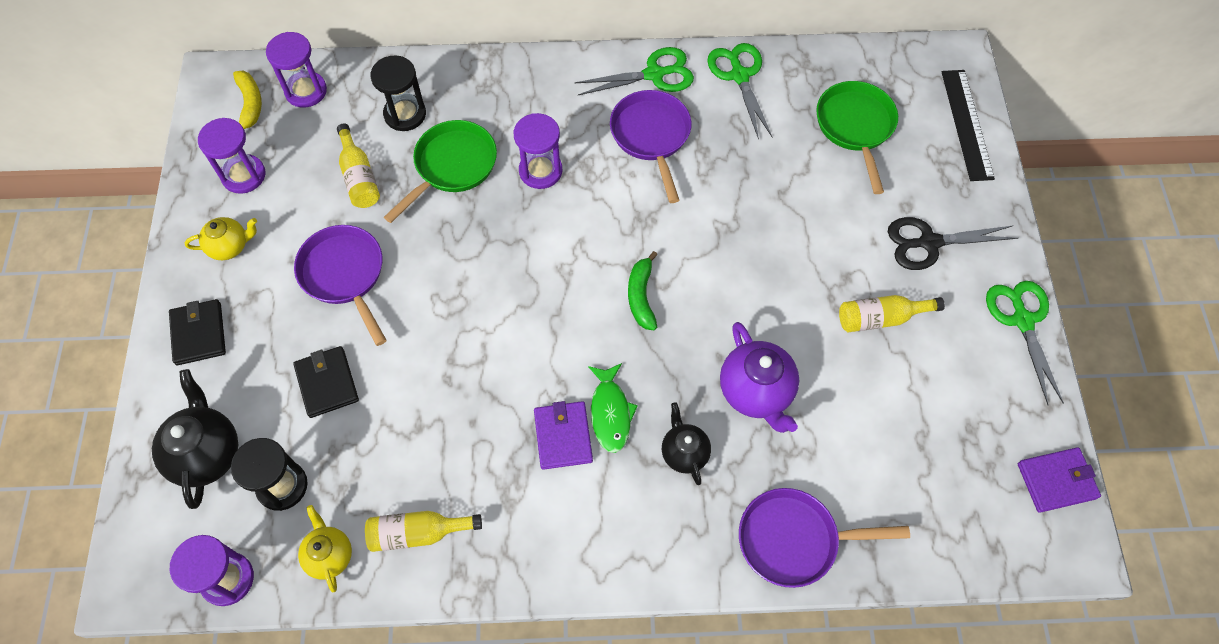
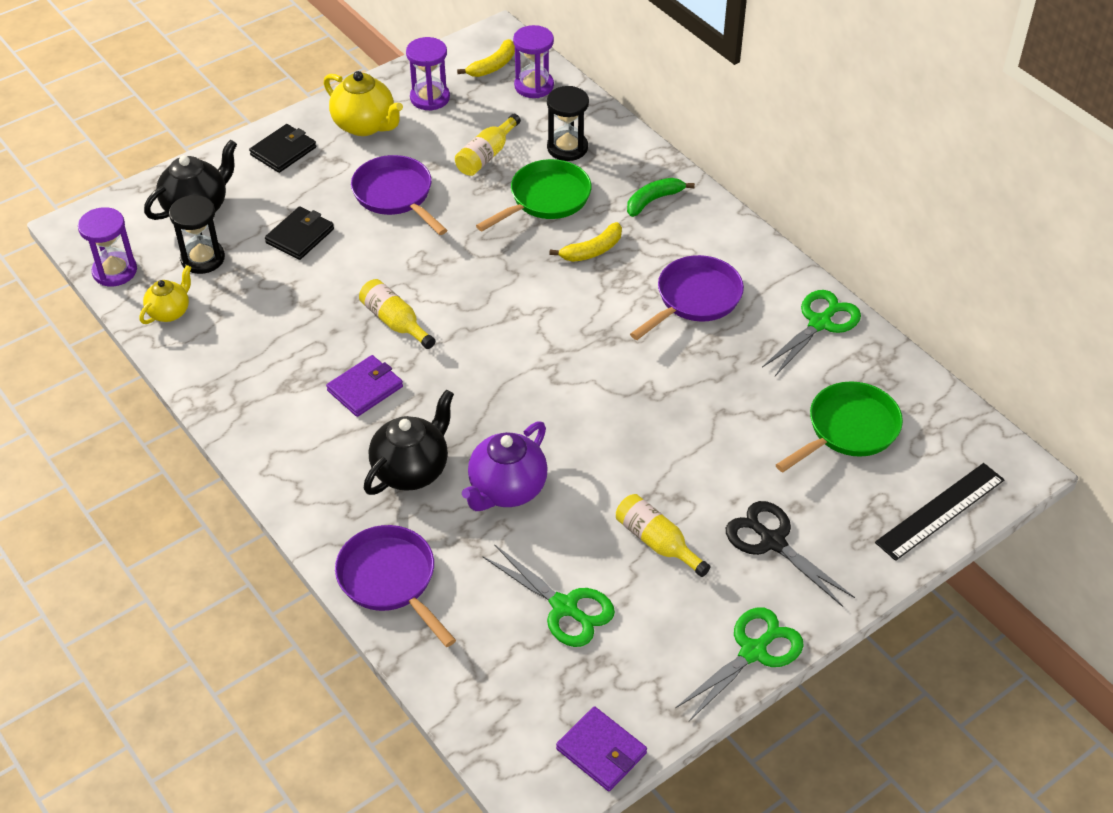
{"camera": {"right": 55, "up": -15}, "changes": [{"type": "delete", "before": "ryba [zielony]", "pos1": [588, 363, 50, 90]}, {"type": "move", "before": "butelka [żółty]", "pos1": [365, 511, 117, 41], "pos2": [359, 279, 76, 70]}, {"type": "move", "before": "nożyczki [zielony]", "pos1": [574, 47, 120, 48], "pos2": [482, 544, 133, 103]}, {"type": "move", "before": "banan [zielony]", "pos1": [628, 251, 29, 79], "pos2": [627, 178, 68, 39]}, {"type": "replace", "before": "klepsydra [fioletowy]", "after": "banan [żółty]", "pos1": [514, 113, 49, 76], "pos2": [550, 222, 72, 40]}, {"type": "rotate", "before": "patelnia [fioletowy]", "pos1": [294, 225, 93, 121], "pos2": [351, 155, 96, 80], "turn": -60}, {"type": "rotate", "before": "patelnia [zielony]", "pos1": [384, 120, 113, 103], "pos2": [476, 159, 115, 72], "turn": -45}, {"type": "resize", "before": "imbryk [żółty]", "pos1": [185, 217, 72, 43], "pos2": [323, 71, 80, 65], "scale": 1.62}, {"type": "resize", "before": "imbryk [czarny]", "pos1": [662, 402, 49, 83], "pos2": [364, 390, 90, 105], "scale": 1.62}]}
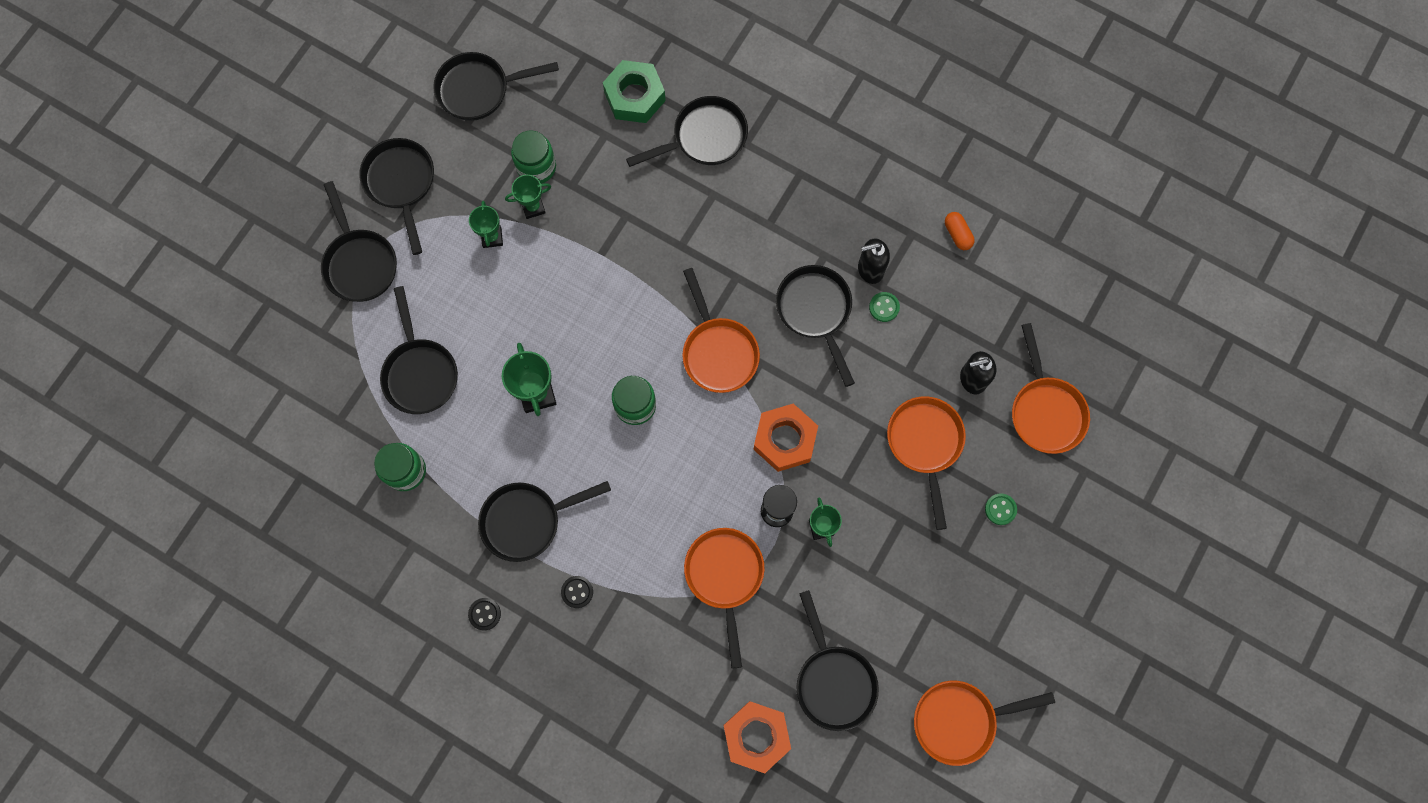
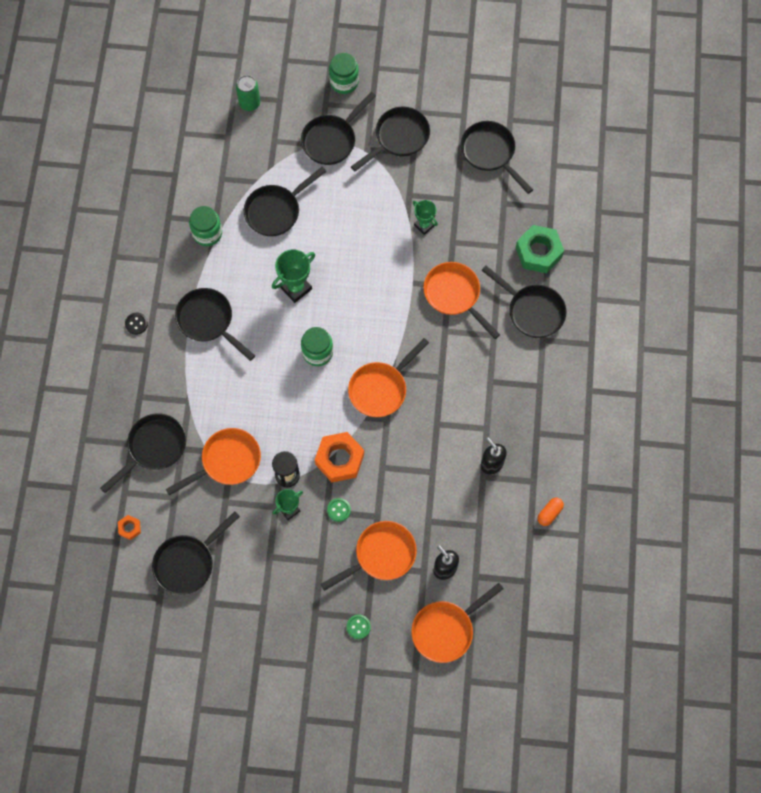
{"camera": {"right": 65, "up": -5}, "changes": [{"type": "delete", "before": "puchar [zielony]", "pos1": [469, 201, 34, 47]}, {"type": "delete", "before": "guzik [czarny]", "pos1": [561, 576, 32, 32]}, {"type": "insert", "after": "puszka [zielony]", "pos2": [236, 75, 24, 36]}, {"type": "move", "before": "słoik [zielony]", "pos1": [511, 130, 45, 54], "pos2": [329, 53, 30, 41]}, {"type": "move", "before": "patelnia [czarny]", "pos1": [776, 265, 79, 122], "pos2": [100, 413, 86, 80]}, {"type": "move", "before": "guzik [zielony]", "pos1": [869, 292, 31, 30], "pos2": [327, 498, 24, 24]}, {"type": "move", "before": "patelnia [pomarańczowy]", "pos1": [914, 681, 141, 85], "pos2": [423, 262, 77, 77]}, {"type": "resize", "before": "nakrętka [pomarańczowy]", "pos1": [723, 701, 68, 72], "pos2": [118, 515, 23, 25], "scale": 0.47}]}
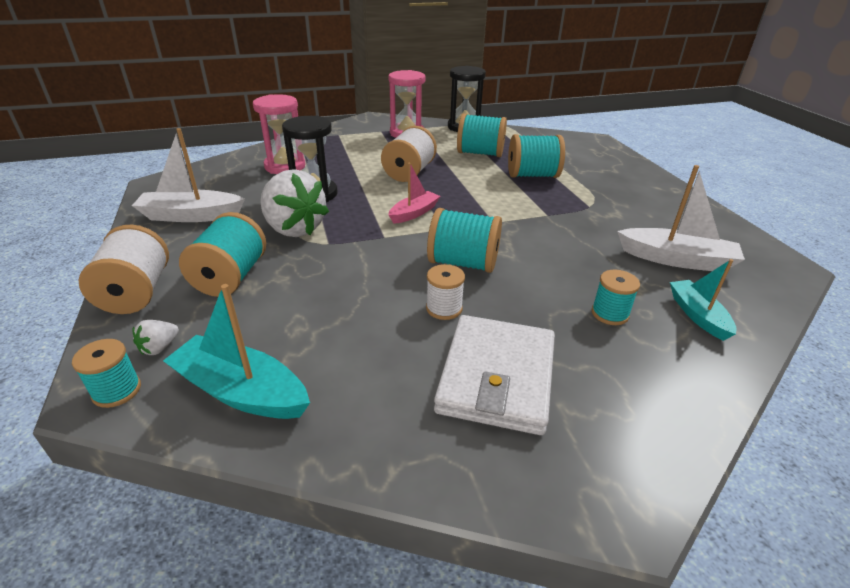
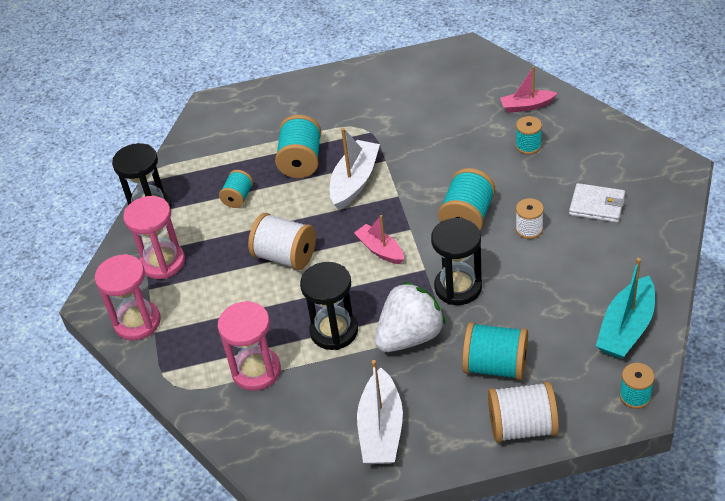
{"camera": {"right": -80, "up": 10}, "changes": [{"type": "delete", "before": "truskawka [biały]", "pos1": [133, 320, 46, 35]}, {"type": "insert", "after": "klepsydra [różowy]", "pos2": [95, 254, 66, 86]}, {"type": "insert", "after": "klepsydra [czarny]", "pos2": [431, 218, 51, 87]}, {"type": "move", "before": "łódka [biały]", "pos1": [617, 165, 128, 106], "pos2": [330, 128, 50, 82]}, {"type": "recolor", "before": "łódka [turkusowy]", "after": "łódka [różowy]", "pos1": [670, 259, 66, 82], "pos2": [500, 66, 57, 47]}, {"type": "resize", "before": "portfel [biały]", "pos1": [434, 315, 121, 120], "pos2": [569, 183, 56, 40], "scale": 0.62}, {"type": "resize", "before": "szpulka [turkusowy]", "pos1": [457, 113, 50, 44], "pos2": [219, 170, 34, 38], "scale": 0.59}]}
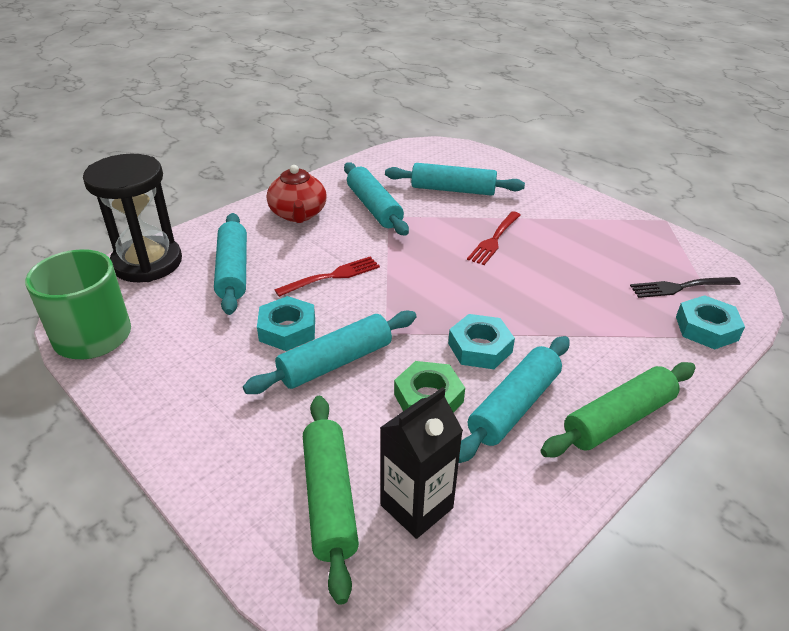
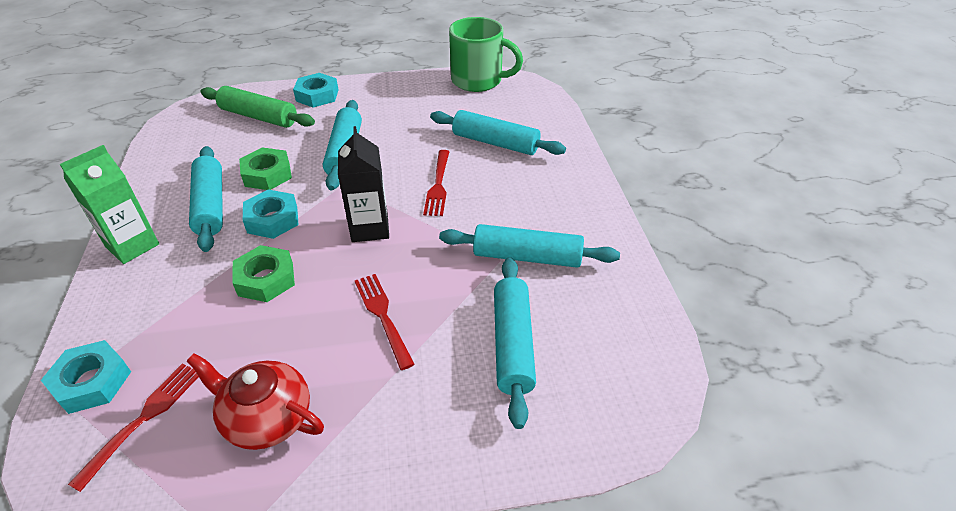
{"camera": {"right": 125, "up": 5}, "changes": [{"type": "delete", "before": "klepsydra [czarny]", "pos1": [83, 154, 99, 128]}, {"type": "insert", "after": "nakrętka [zielony]", "pos2": [233, 245, 62, 57]}, {"type": "move", "before": "nakrętka [turkusowy]", "pos1": [257, 296, 58, 55], "pos2": [293, 73, 45, 34]}, {"type": "move", "before": "imbryk [czerwony]", "pos1": [267, 165, 59, 58], "pos2": [186, 353, 138, 97]}, {"type": "move", "before": "karton mleka [czarny]", "pos1": [380, 387, 83, 152], "pos2": [338, 126, 51, 116]}, {"type": "replace", "before": "wałek do ciasta [zielony]", "after": "karton mleka [zielony]", "pos1": [541, 362, 155, 95], "pos2": [60, 145, 99, 119]}, {"type": "recolor", "before": "widelec [czarny]", "after": "widelec [czerwony]", "pos1": [630, 277, 110, 21], "pos2": [68, 363, 131, 129]}, {"type": "rotate", "before": "wałek do ciasta [turkusowy]", "pos1": [385, 163, 140, 33], "pos2": [494, 257, 42, 172], "turn": -45}]}
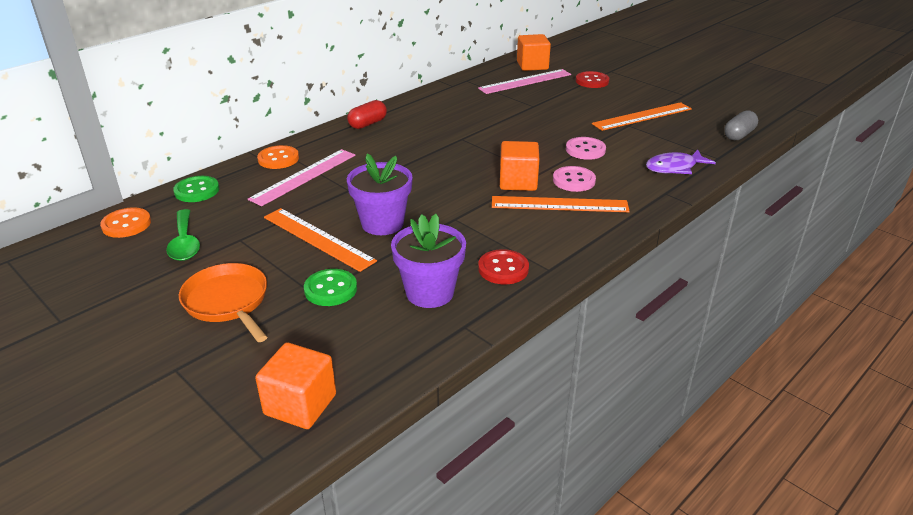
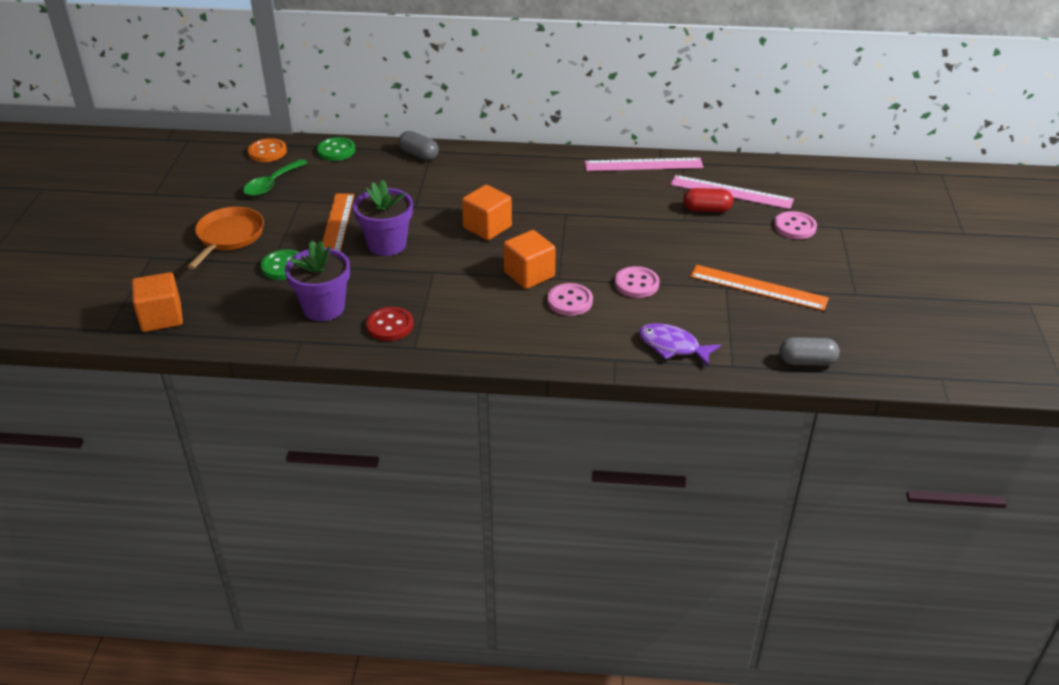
{"camera": {"right": 50, "up": 5}, "changes": [{"type": "delete", "before": "linijka [pomarańczowy]", "pos1": [492, 196, 138, 16]}, {"type": "move", "before": "linijka [różowy]", "pos1": [248, 149, 107, 57], "pos2": [584, 157, 119, 14]}, {"type": "move", "before": "kapsułka [czerwony]", "pos1": [347, 100, 40, 29], "pos2": [683, 188, 50, 24]}, {"type": "move", "before": "sześcian [pomarańczowy]", "pos1": [517, 34, 34, 37], "pos2": [462, 185, 50, 55]}, {"type": "replace", "before": "guzik [pomarańczowy]", "after": "kapsułka [szary]", "pos1": [257, 145, 42, 24], "pos2": [399, 131, 40, 30]}, {"type": "recolor", "before": "guzik [czerwony]", "after": "guzik [różowy]", "pos1": [576, 71, 33, 17], "pos2": [774, 211, 43, 28]}]}
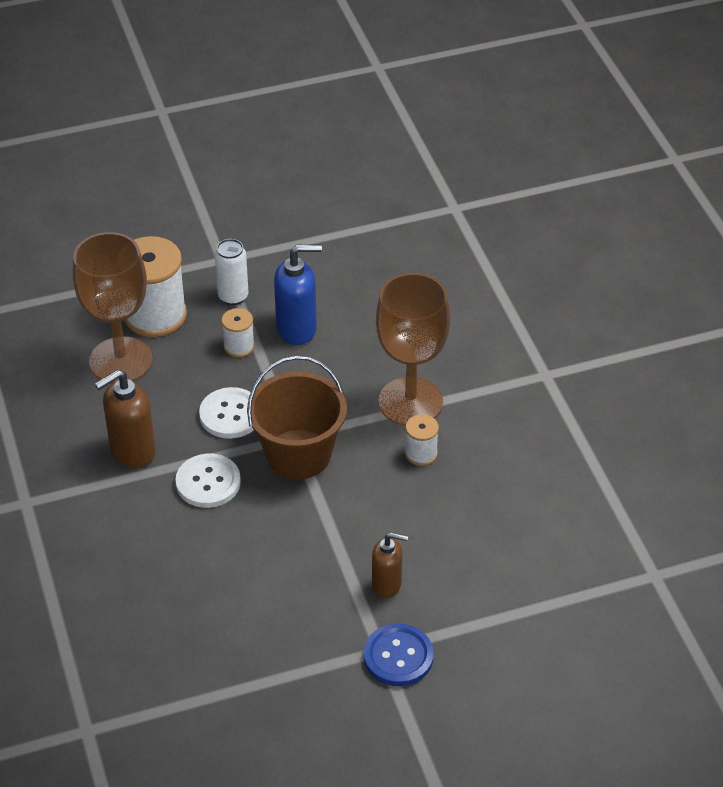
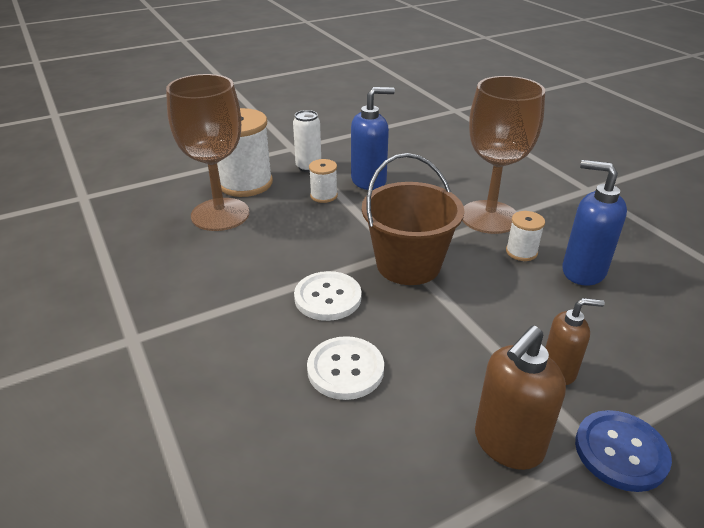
{"camera": {"right": -10, "up": -10}, "changes": [{"type": "insert", "after": "dozownik mydła [niebieski]", "pos2": [562, 160, 65, 126]}, {"type": "move", "before": "dozownik mydła [brązowy]", "pos1": [95, 370, 61, 98], "pos2": [475, 326, 91, 144]}, {"type": "move", "before": "guzik [biały]", "pos1": [199, 387, 55, 51], "pos2": [307, 336, 77, 64]}]}
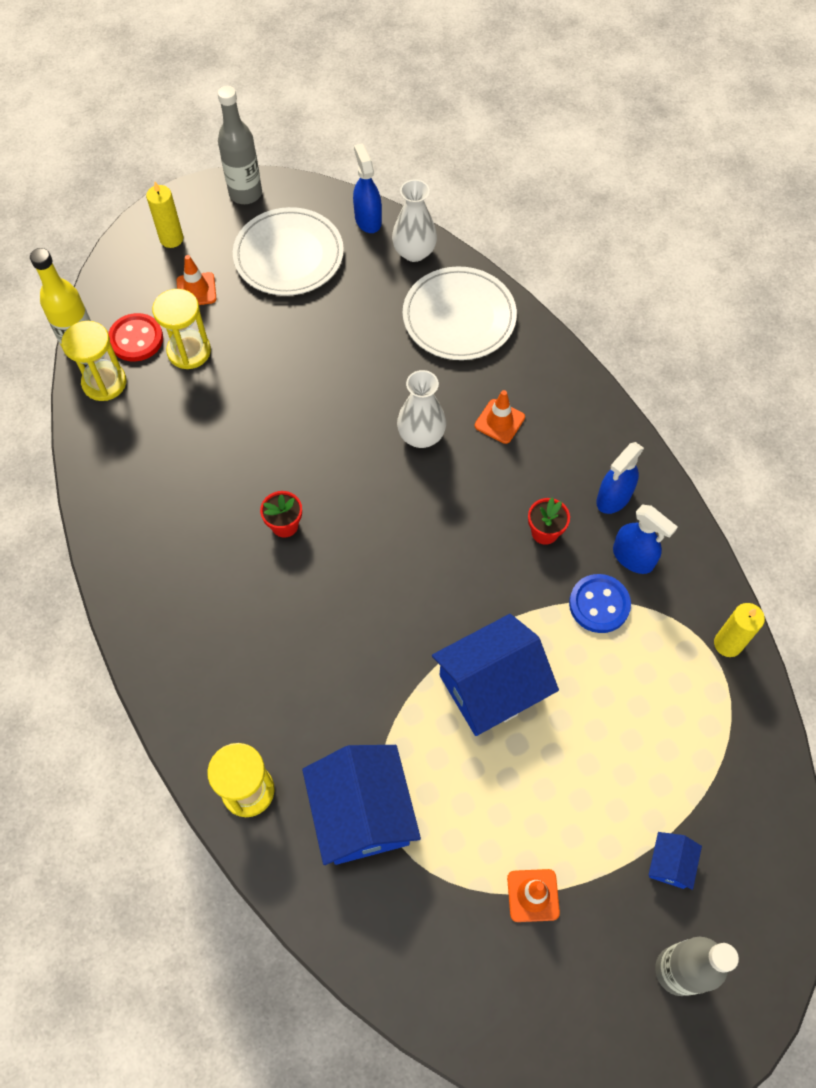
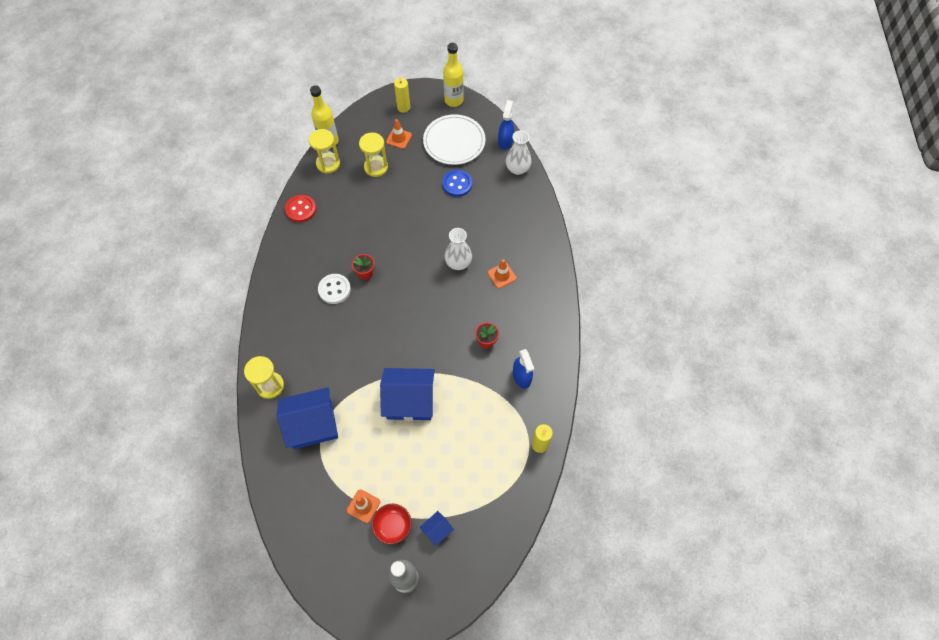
{"camera": {"right": 30, "up": 0}, "changes": [{"type": "delete", "before": "talerz [biały]", "pos1": [403, 266, 114, 94]}, {"type": "delete", "before": "spryskiwacz [niebieski]", "pos1": [596, 442, 48, 72]}, {"type": "insert", "after": "guzik [biały]", "pos2": [318, 274, 33, 30]}, {"type": "insert", "after": "miska [czerwony]", "pos2": [372, 504, 40, 40]}, {"type": "move", "before": "guzik [czerwony]", "pos1": [108, 313, 55, 49], "pos2": [285, 195, 31, 28]}, {"type": "move", "before": "guzik [niebieski]", "pos1": [569, 574, 62, 59], "pos2": [442, 170, 30, 27]}, {"type": "recolor", "before": "butelka [szary]", "after": "butelka [żółty]", "pos1": [217, 86, 45, 118], "pos2": [443, 43, 21, 64]}, {"type": "rotate", "before": "domek [niebieski]", "pos1": [302, 745, 119, 120], "pos2": [277, 387, 61, 62], "turn": 60}]}
